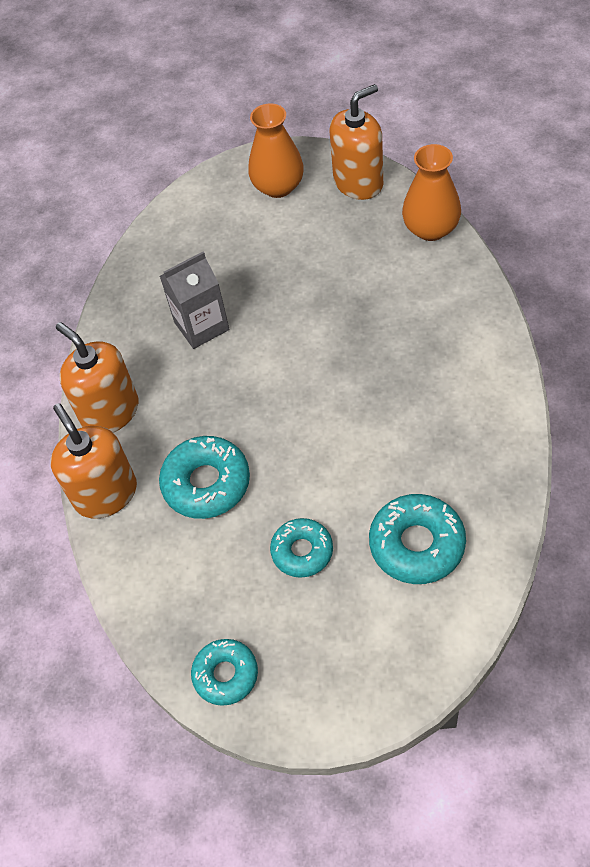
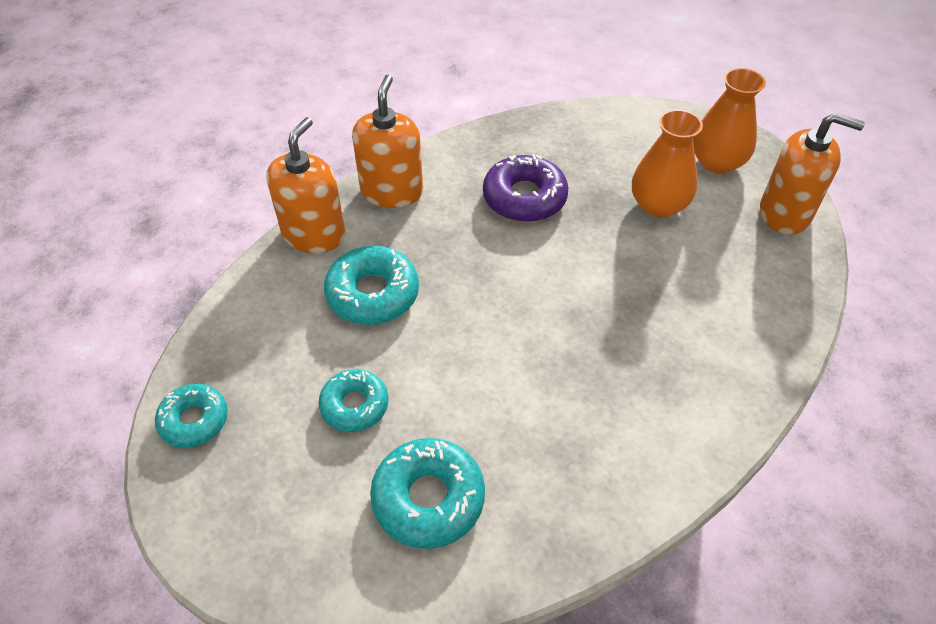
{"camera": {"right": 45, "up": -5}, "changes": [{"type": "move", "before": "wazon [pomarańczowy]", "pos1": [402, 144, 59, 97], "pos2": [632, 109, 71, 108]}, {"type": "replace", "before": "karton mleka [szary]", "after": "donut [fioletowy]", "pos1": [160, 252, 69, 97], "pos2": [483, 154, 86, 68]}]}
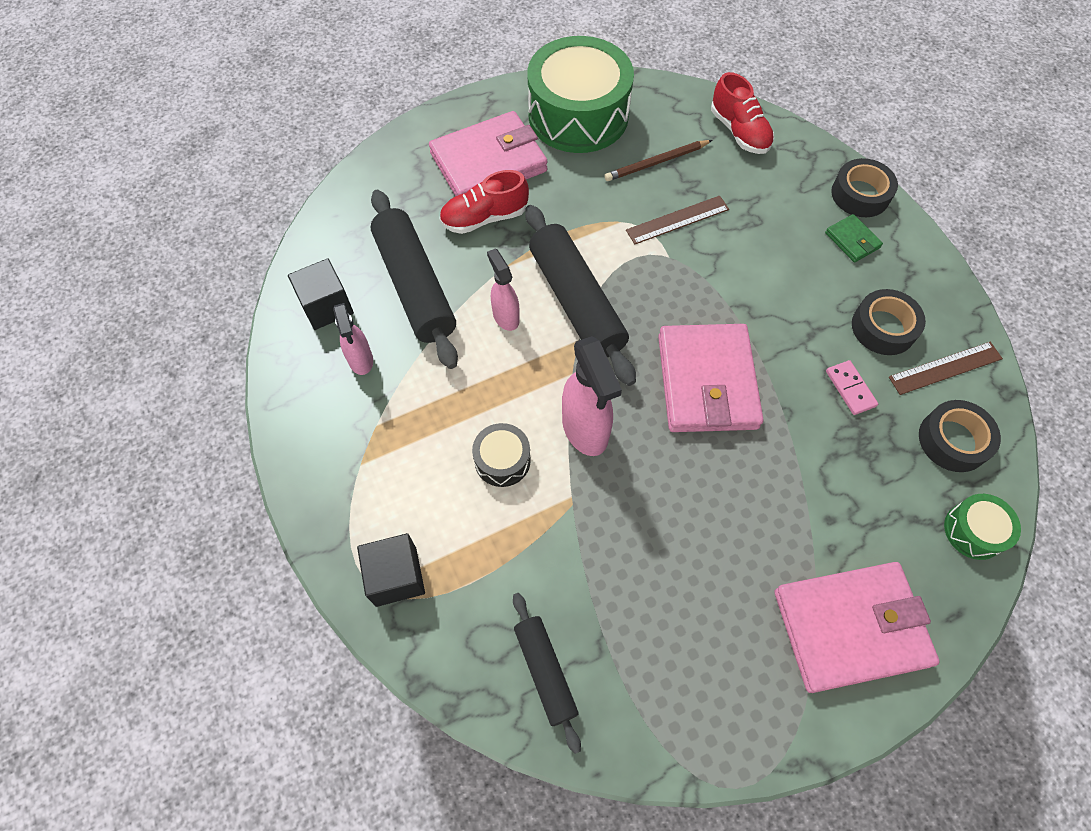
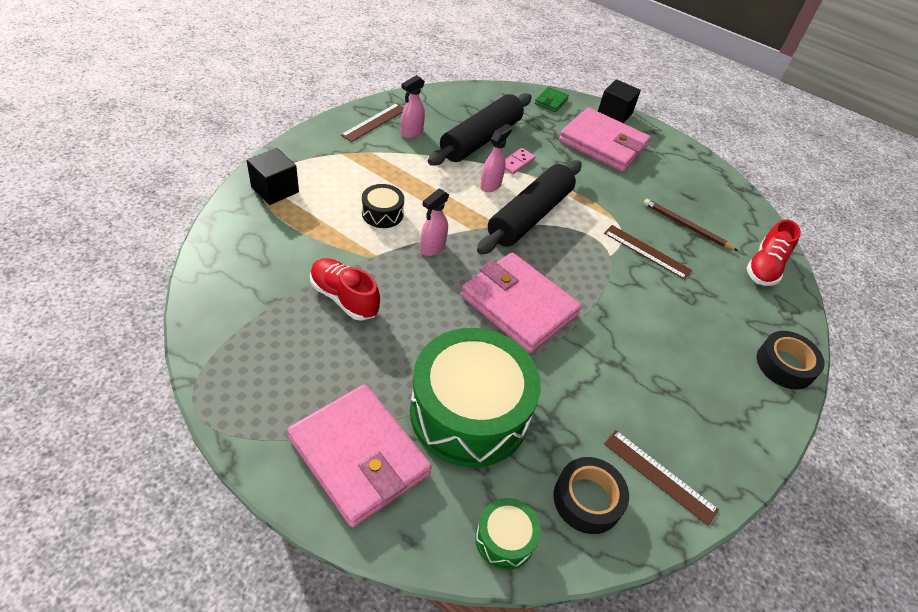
{"camera": {"right": 55, "up": -15}, "changes": [{"type": "delete", "before": "wałek do ciasta [czarny]", "pos1": [513, 593, 68, 161]}, {"type": "delete", "before": "taśma klejąca [czarny]", "pos1": [852, 289, 74, 66]}, {"type": "insert", "after": "linijka [brązowy]", "pos2": [341, 103, 63, 39]}, {"type": "move", "before": "sześcian [czarny]", "pos1": [288, 258, 66, 72], "pos2": [598, 79, 43, 44]}, {"type": "move", "before": "but [czerwony]", "pos1": [439, 170, 90, 64], "pos2": [310, 258, 70, 63]}, {"type": "move", "before": "bęben [zielony]", "pos1": [527, 36, 107, 117], "pos2": [410, 328, 131, 140]}, {"type": "move", "before": "portfel [zielony]", "pos1": [825, 214, 58, 48], "pos2": [535, 87, 34, 25]}, {"type": "move", "before": "kostka domina [różowy]", "pos1": [826, 360, 52, 55], "pos2": [505, 148, 30, 26]}, {"type": "rotate", "before": "portfel [różowy]", "pos1": [658, 324, 106, 108], "pos2": [461, 253, 121, 100], "turn": 75}, {"type": "resize", "before": "spryskiwacz [różowy]", "pos1": [562, 336, 60, 120], "pos2": [420, 188, 29, 68], "scale": 0.61}]}
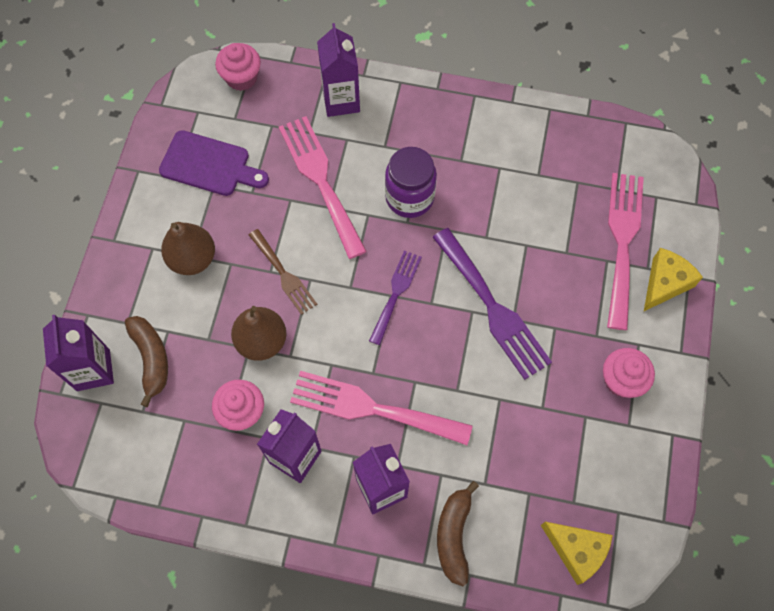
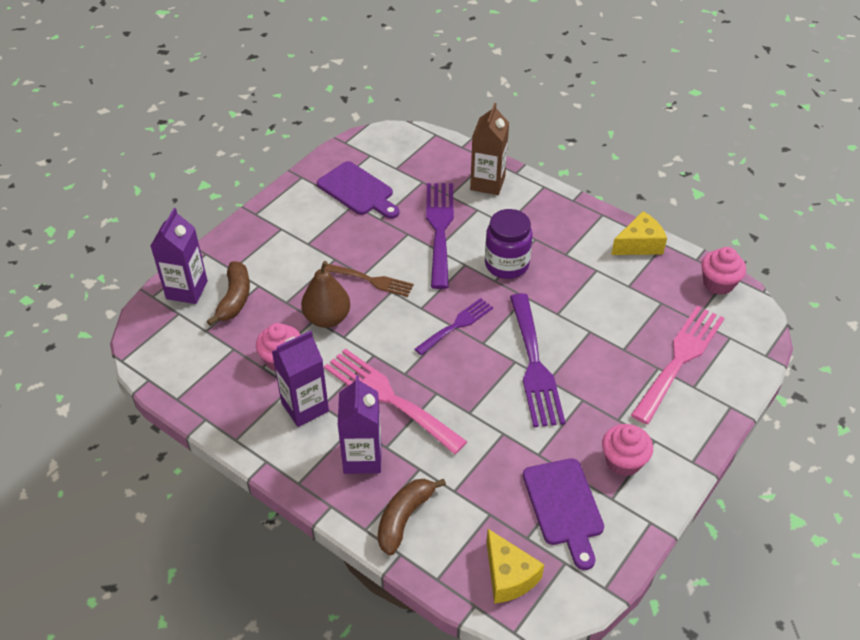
{"camera": {"right": 25, "up": -20}, "changes": [{"type": "delete", "before": "gruszka [brązowy]", "pos1": [161, 222, 54, 53]}, {"type": "insert", "after": "deska do krojenia [fioletowy]", "pos2": [523, 458, 81, 112]}, {"type": "move", "before": "muffinka [różowy]", "pos1": [215, 43, 46, 48], "pos2": [701, 247, 45, 48]}, {"type": "move", "before": "ser [żółty]", "pos1": [644, 248, 59, 63], "pos2": [611, 211, 56, 44]}, {"type": "recolor", "before": "widelec [różowy]", "after": "widelec [fioletowy]", "pos1": [279, 116, 88, 143], "pos2": [426, 183, 28, 106]}, {"type": "recolor", "before": "karton mleka [fioletowy]", "after": "karton mleka [brązowy]", "pos1": [317, 23, 43, 94], "pos2": [470, 103, 39, 92]}, {"type": "rotate", "before": "widelec [brązowy]", "pos1": [249, 229, 68, 86], "pos2": [324, 264, 90, 33], "turn": -60}]}
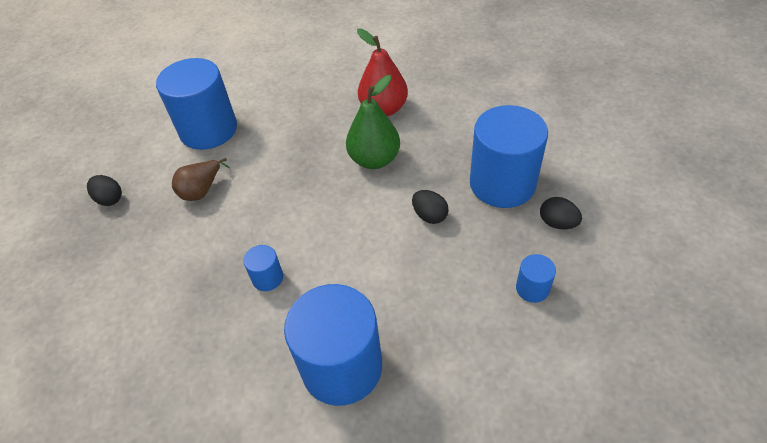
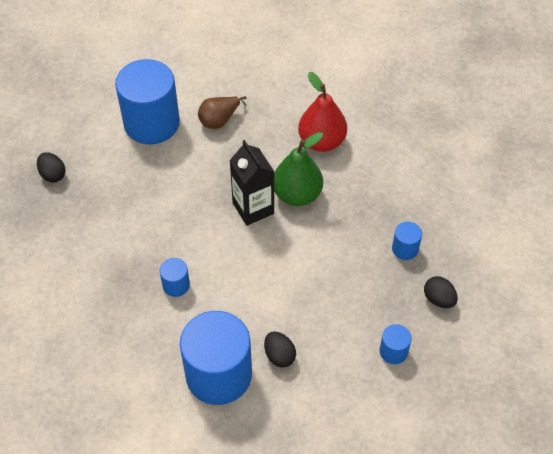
{"camera": {"right": 10, "up": 5}, "changes": [{"type": "insert", "after": "karton mleka [czarny]", "pos2": [229, 140, 45, 86]}, {"type": "move", "before": "gruszka [brązowy]", "pos1": [172, 158, 58, 43], "pos2": [198, 96, 48, 33]}, {"type": "move", "before": "jajko [czarny]", "pos1": [412, 190, 37, 34], "pos2": [264, 331, 32, 37]}, {"type": "resize", "before": "walec [niebieski]", "pos1": [470, 105, 78, 103], "pos2": [392, 222, 30, 38], "scale": 0.44}]}
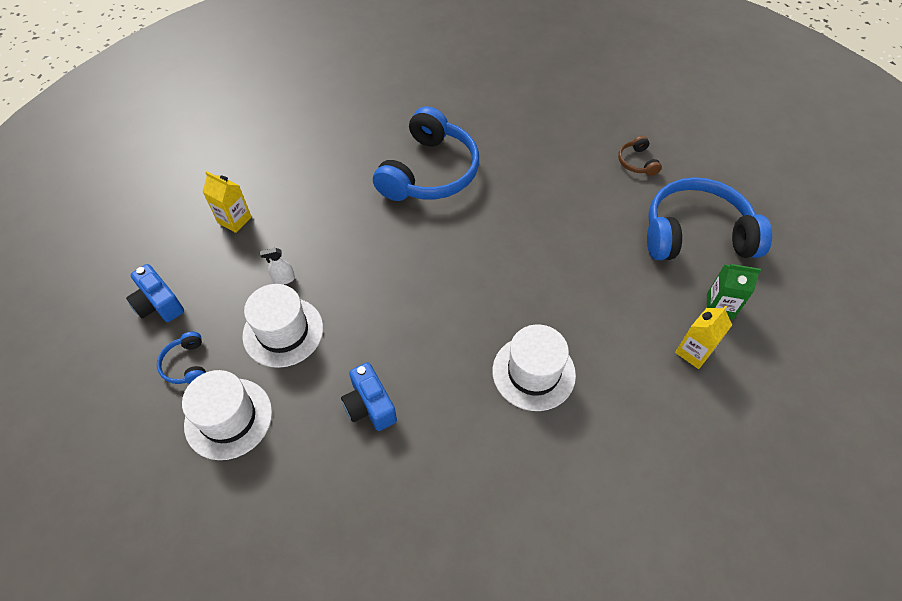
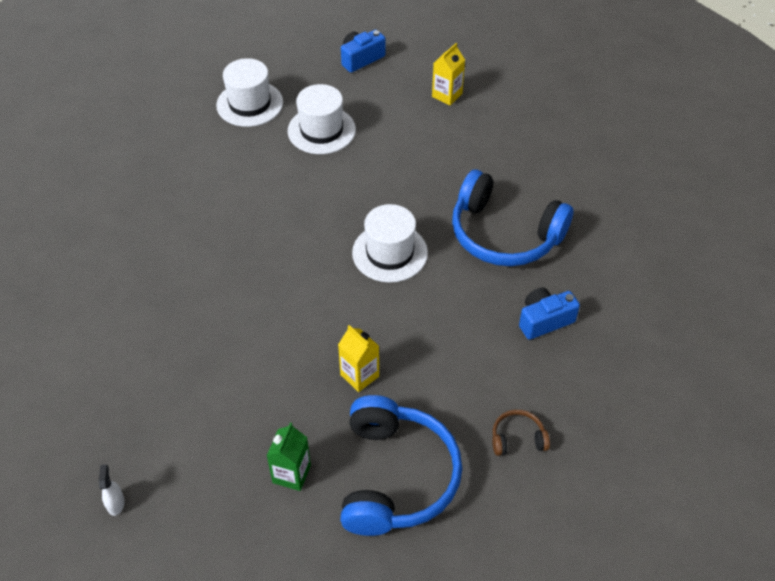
{"camera": {"right": 95, "up": -5}, "changes": [{"type": "delete", "before": "słuchawki [niebieski]", "pos1": [157, 332, 49, 52]}, {"type": "move", "before": "spryskiwacz [biały]", "pos1": [260, 248, 35, 37], "pos2": [99, 464, 26, 52]}, {"type": "move", "before": "aparat fotograficzny [niebieski]", "pos1": [341, 362, 56, 69], "pos2": [519, 288, 61, 52]}, {"type": "move", "before": "kapelusz [biały]", "pos1": [492, 324, 84, 87], "pos2": [352, 204, 76, 79]}, {"type": "move", "before": "karton mleka [żółty]", "pos1": [675, 305, 57, 64], "pos2": [338, 325, 41, 67]}]}
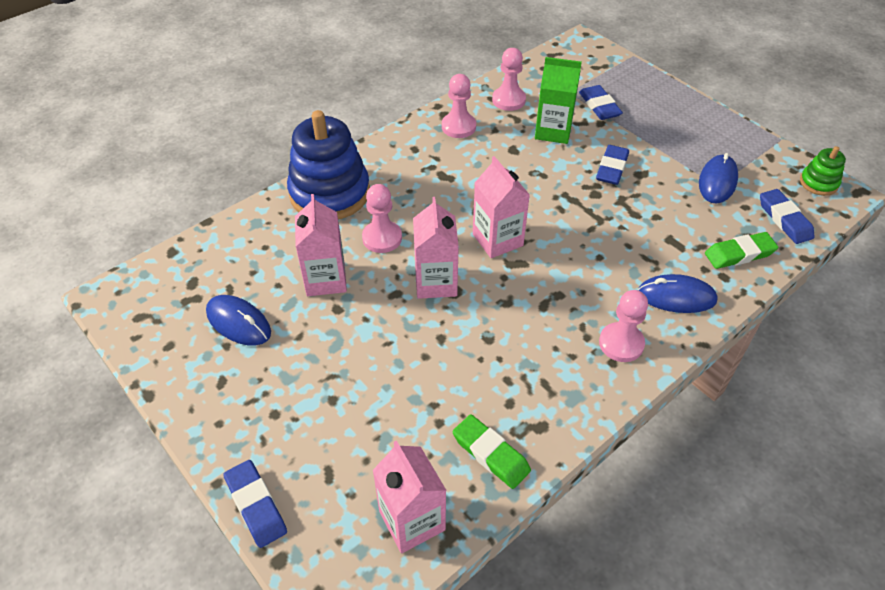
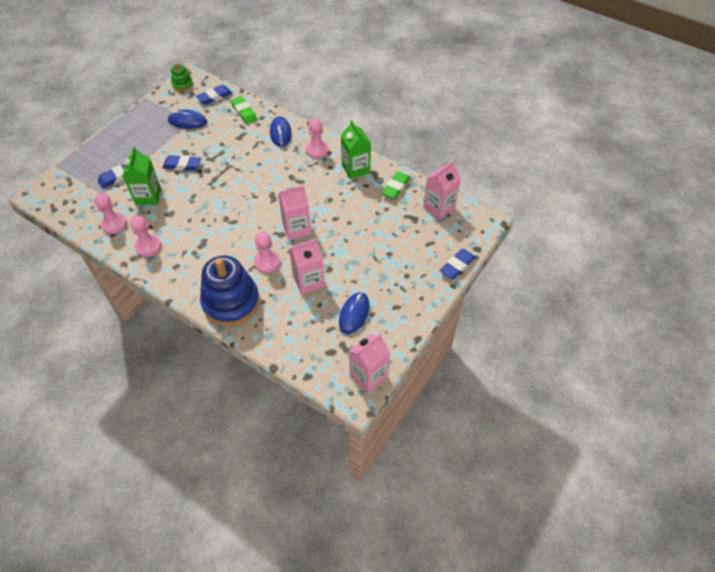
{"camera": {"right": -105, "up": 5}, "changes": [{"type": "insert", "after": "karton mleka [zielony]", "pos2": [341, 120, 30, 59]}, {"type": "move", "before": "karton mleka [różowy]", "pos1": [473, 156, 57, 102], "pos2": [349, 334, 41, 59]}]}
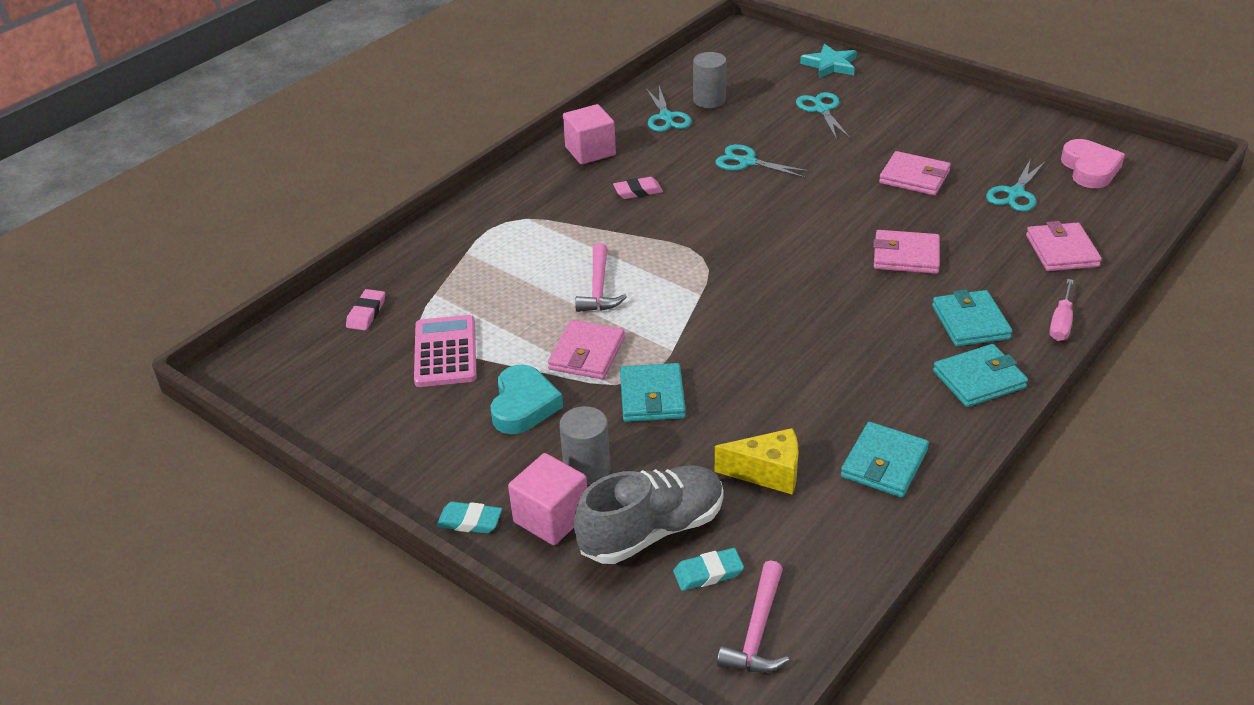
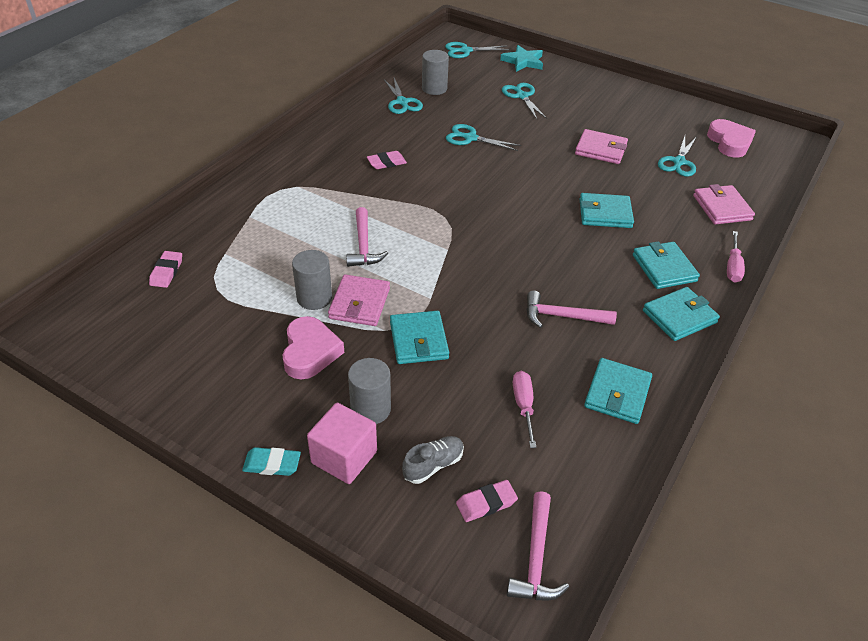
{"camera": {"right": -10, "up": 5}, "changes": [{"type": "delete", "before": "kalkulator [różowy]", "pos1": [414, 315, 63, 72]}, {"type": "delete", "before": "sześcian [różowy]", "pos1": [563, 104, 53, 60]}, {"type": "insert", "after": "walec [szary]", "pos2": [292, 250, 40, 60]}, {"type": "insert", "after": "nożyczki [turkusowy]", "pos2": [445, 42, 65, 16]}, {"type": "insert", "after": "młotek [różowy]", "pos2": [527, 291, 90, 37]}, {"type": "replace", "before": "ser [żółty]", "after": "śrubokręt [różowy]", "pos1": [715, 428, 83, 66], "pos2": [513, 371, 23, 77]}, {"type": "recolor", "before": "serce [turkusowy]", "after": "serce [różowy]", "pos1": [491, 364, 72, 70], "pos2": [282, 316, 62, 63]}, {"type": "recolor", "before": "gumka do mazania [turkusowy]", "after": "gumka do mazania [różowy]", "pos1": [673, 548, 71, 43], "pos2": [456, 480, 62, 42]}, {"type": "recolor", "before": "portfel [różowy]", "after": "portfel [turkusowy]", "pos1": [873, 230, 67, 44], "pos2": [580, 193, 54, 35]}, {"type": "resize", "before": "but [szary]", "pos1": [574, 465, 150, 99], "pos2": [402, 436, 62, 48], "scale": 0.51}]}
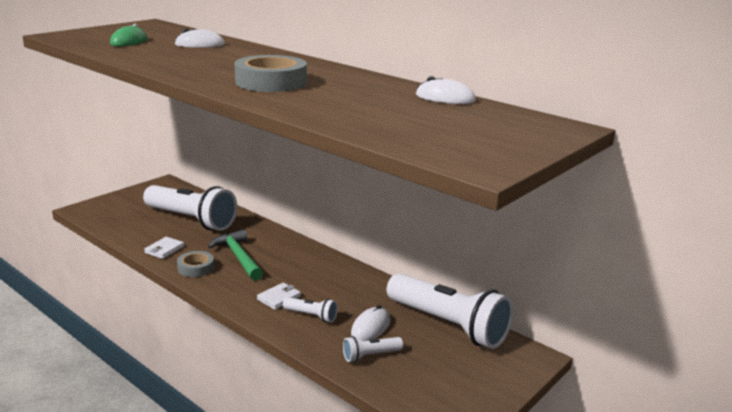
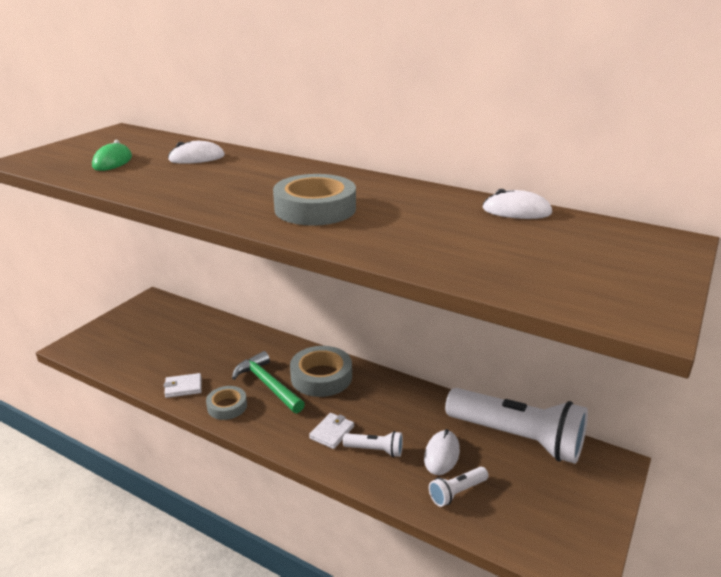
{"camera": {"right": -10, "up": 5}, "changes": [{"type": "delete", "before": "latarka [biały]", "pos1": [143, 185, 94, 46]}, {"type": "insert", "after": "taśma klejąca [szary]", "pos2": [290, 346, 62, 51]}, {"type": "rotate", "before": "portfel [biały]", "pos1": [144, 237, 41, 22], "pos2": [164, 373, 37, 25], "turn": 60}]}
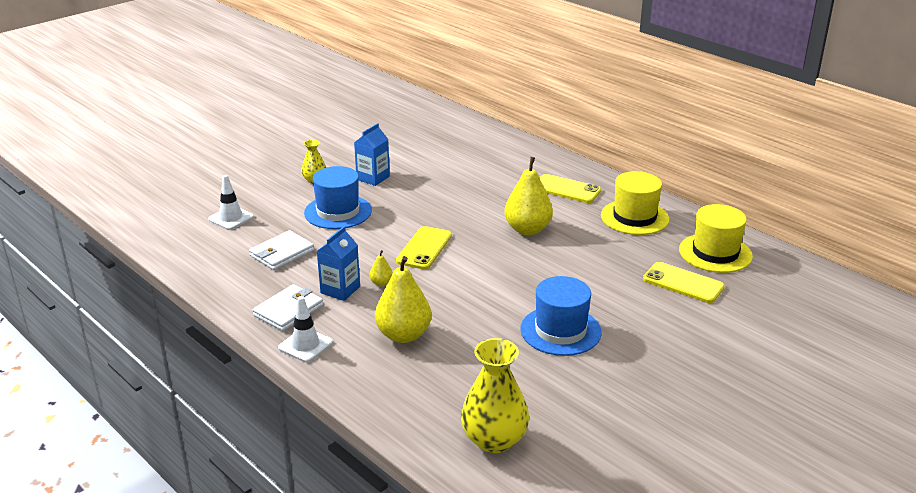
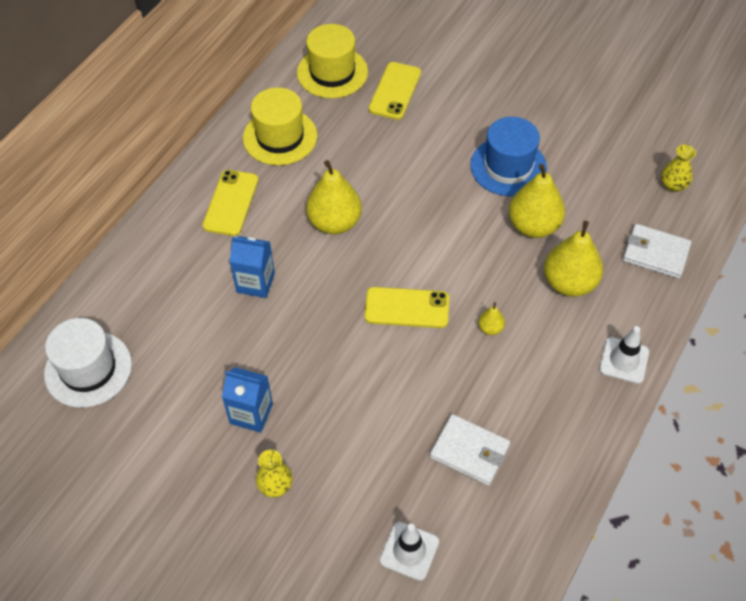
{"camera": {"right": -105, "up": 25}, "changes": [{"type": "delete", "before": "kapelusz [niebieski]", "pos1": [304, 166, 68, 63]}, {"type": "insert", "after": "kapelusz [biały]", "pos2": [44, 318, 88, 90]}, {"type": "insert", "after": "gruszka [żółty]", "pos2": [509, 164, 56, 74]}, {"type": "move", "before": "portfel [biały]", "pos1": [252, 284, 71, 47], "pos2": [623, 224, 69, 55]}, {"type": "move", "before": "karton mleka [niebieski]", "pos1": [317, 226, 43, 75], "pos2": [230, 236, 45, 62]}, {"type": "resize", "before": "wazon [żółty]", "pos1": [461, 338, 68, 115], "pos2": [661, 144, 35, 48], "scale": 0.54}]}
